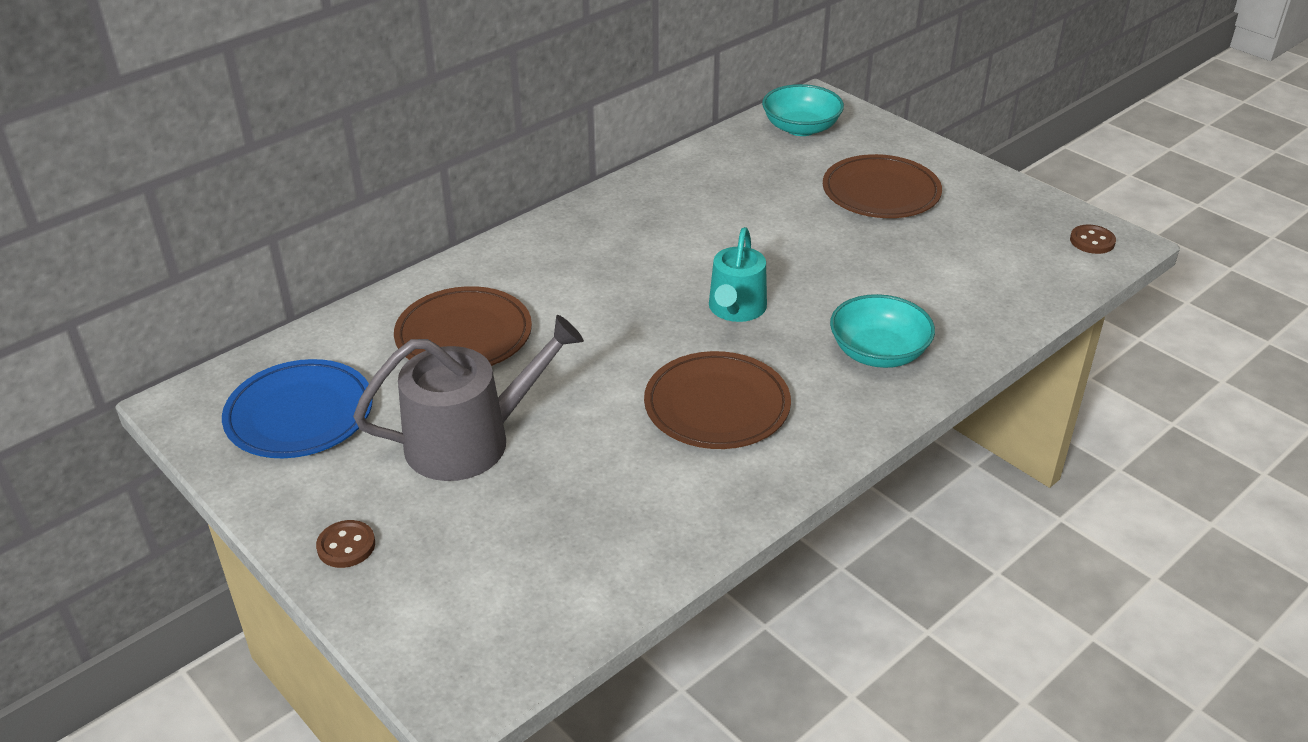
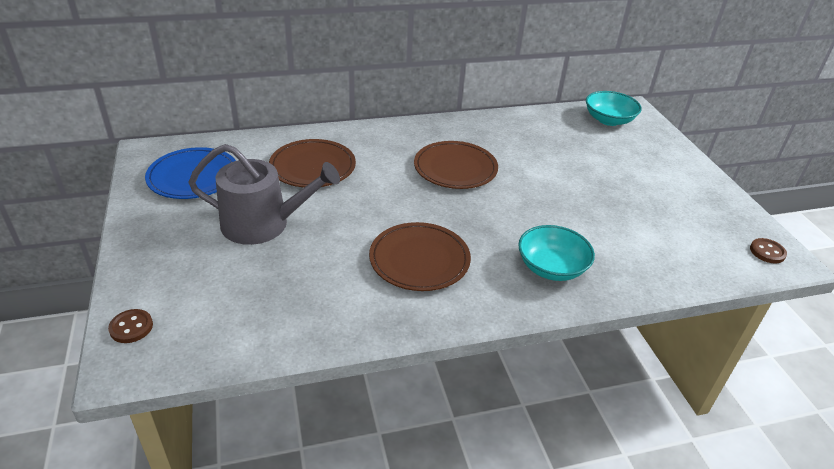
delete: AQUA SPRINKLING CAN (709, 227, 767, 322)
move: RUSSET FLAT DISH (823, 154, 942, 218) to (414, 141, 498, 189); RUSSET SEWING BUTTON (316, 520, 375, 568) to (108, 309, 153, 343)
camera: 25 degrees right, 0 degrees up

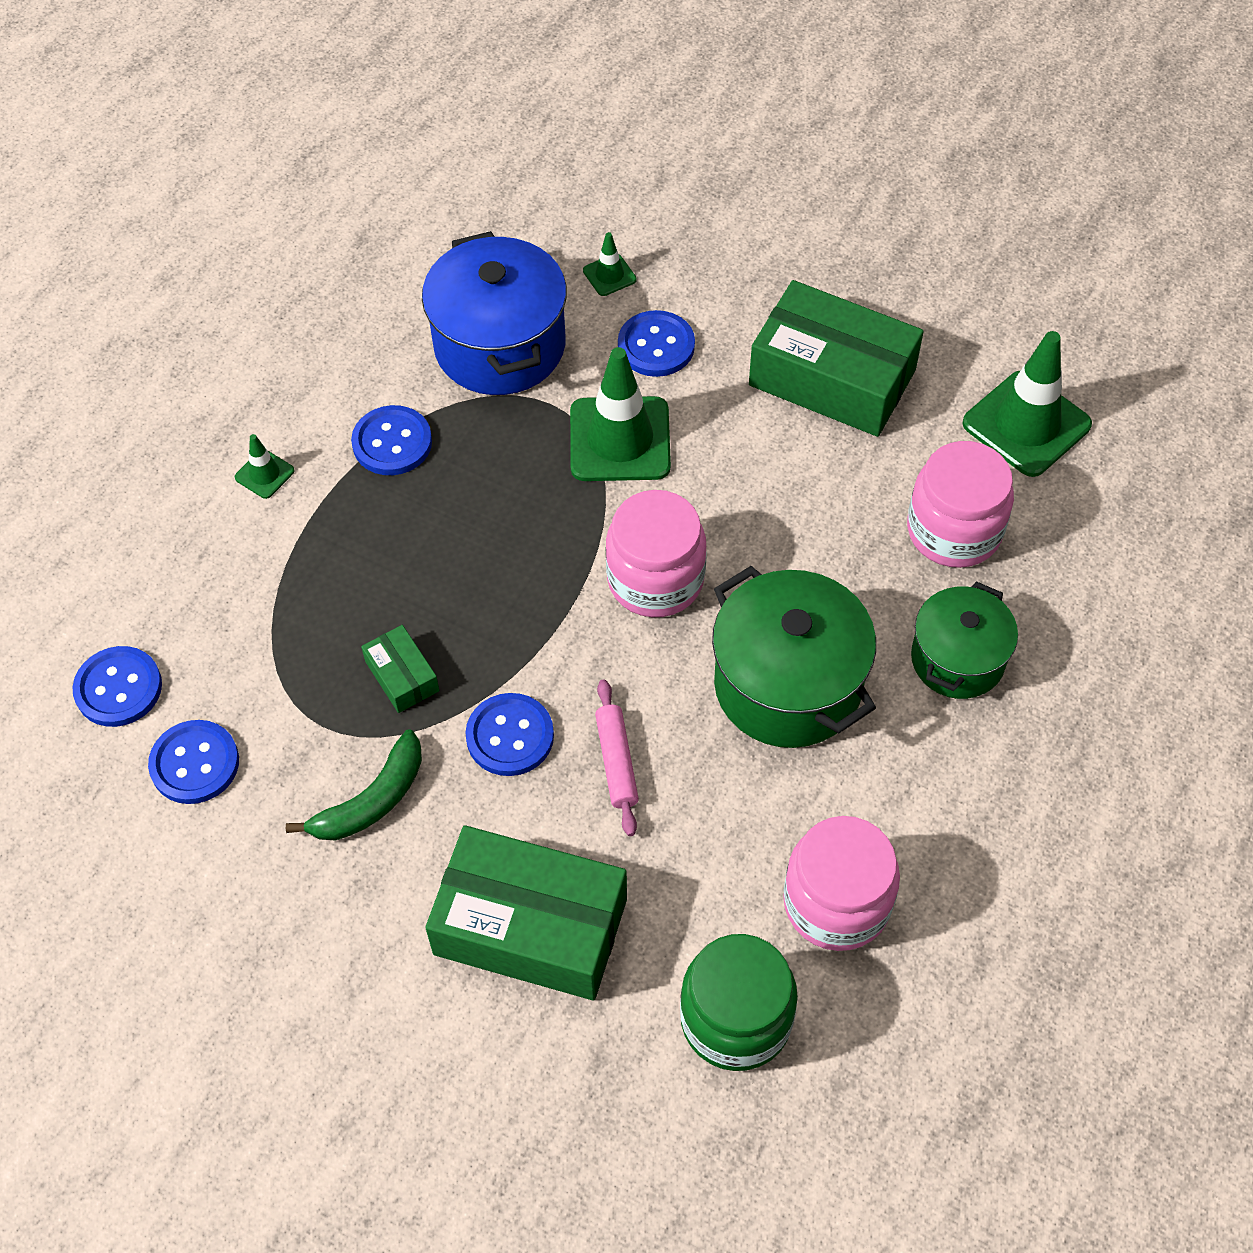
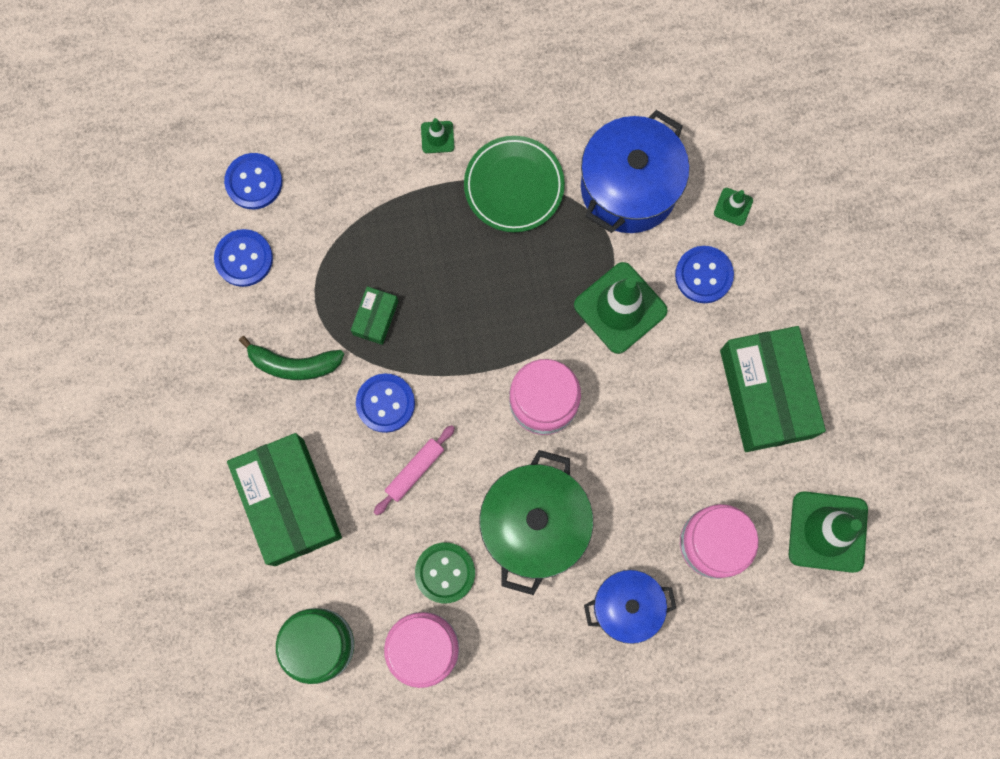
insert: EMERALD SEWING BUTTON (415, 542, 475, 603)
replace: COBALT SEWING BUTTON (351, 405, 432, 475) to EMERALD FLAT DISH (464, 136, 565, 232)
recolor: EMERALD POT (911, 581, 1018, 699) to COBALT POT (584, 570, 676, 644)
camera: 50 degrees right, 20 degrees up

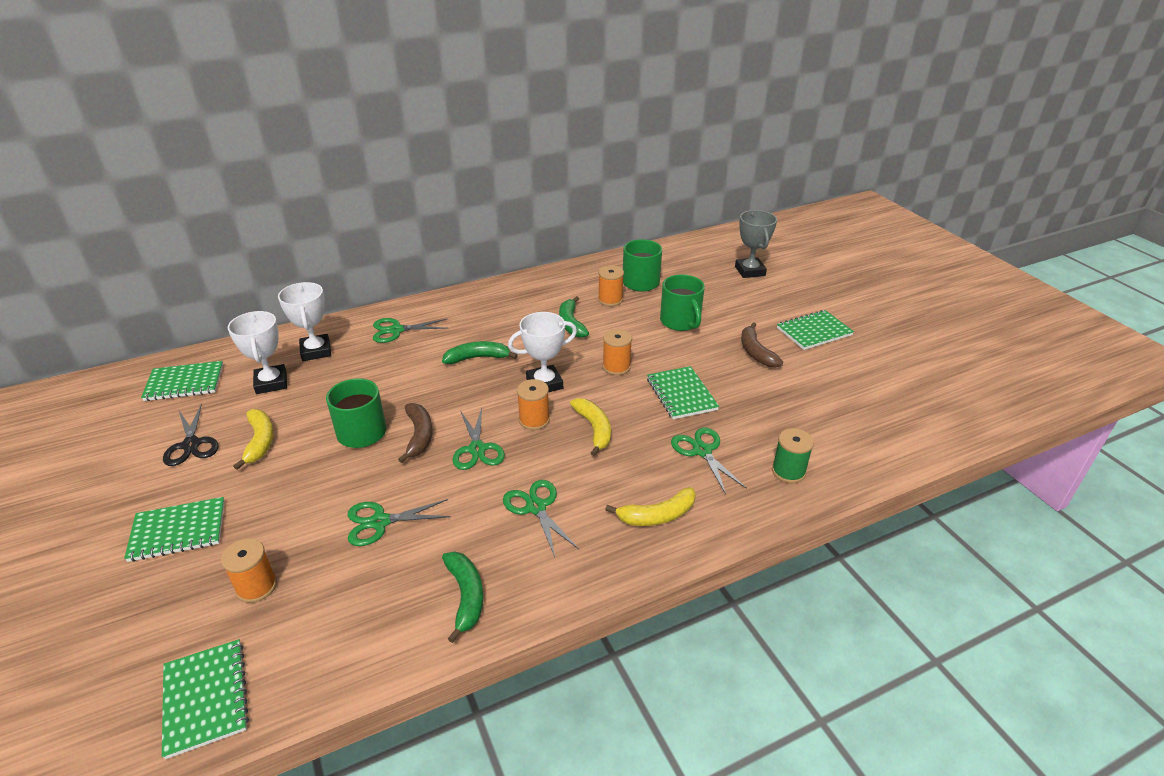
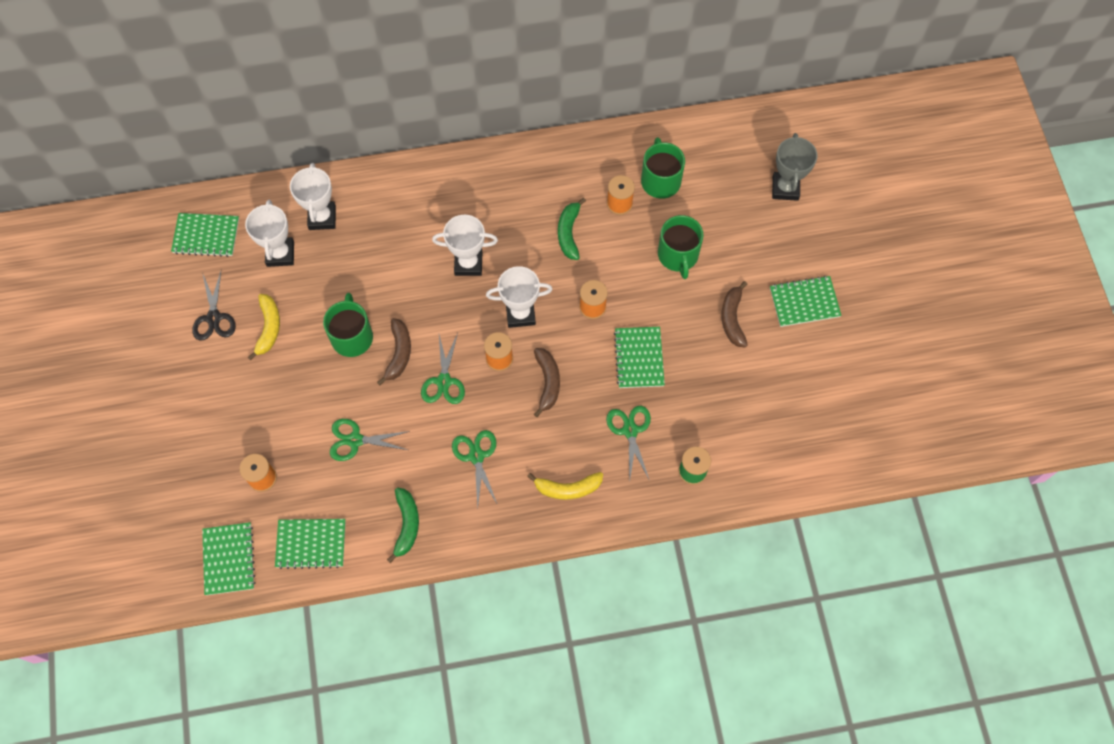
delete: EMERALD SCISSORS (373, 318, 448, 343)
move: EMERALD NOTEBOOK (124, 497, 225, 562) to (275, 519, 346, 569)
replace: EMERALD TOY BANANA (442, 341, 518, 364) to PURE WHITE TROPHY (432, 215, 498, 276)
recolor: YELLOW TOY BANANA (570, 398, 611, 456) to RUSSET TOY BANANA (534, 348, 560, 417)
camera: 15 degrees right, 30 degrees up

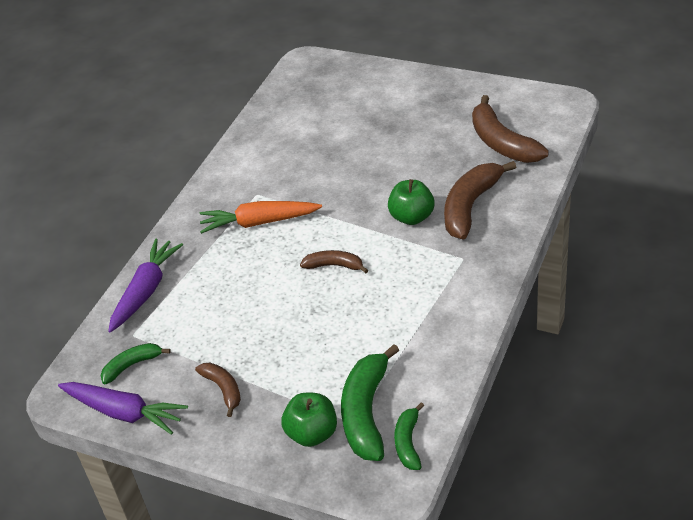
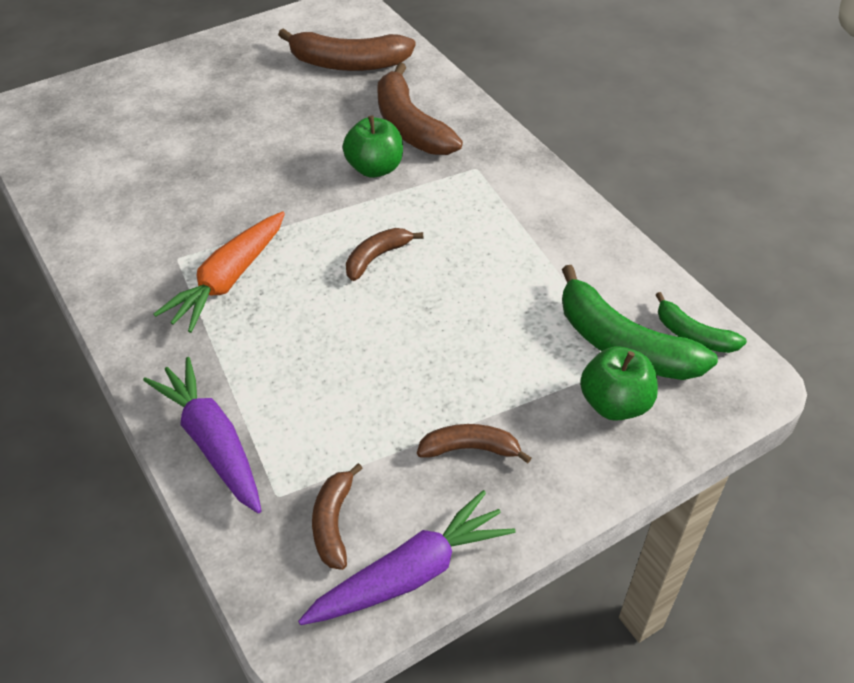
recolor: EMERALD TOY BANANA (101, 343, 171, 384) to RUSSET TOY BANANA (312, 463, 363, 570)
camera: 60 degrees left, 5 degrees up

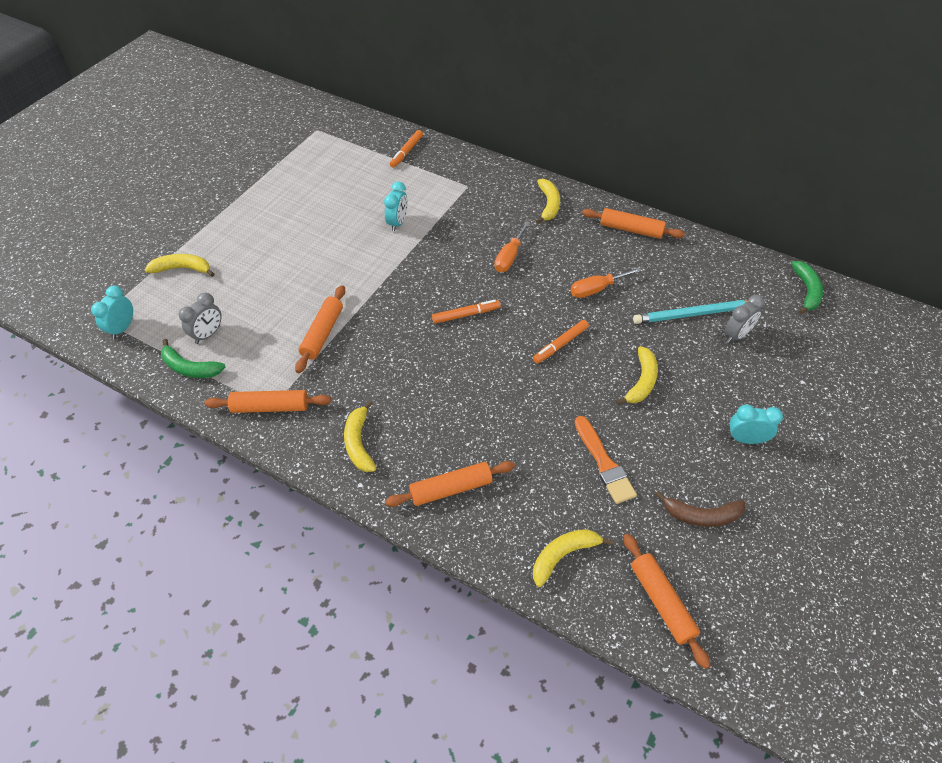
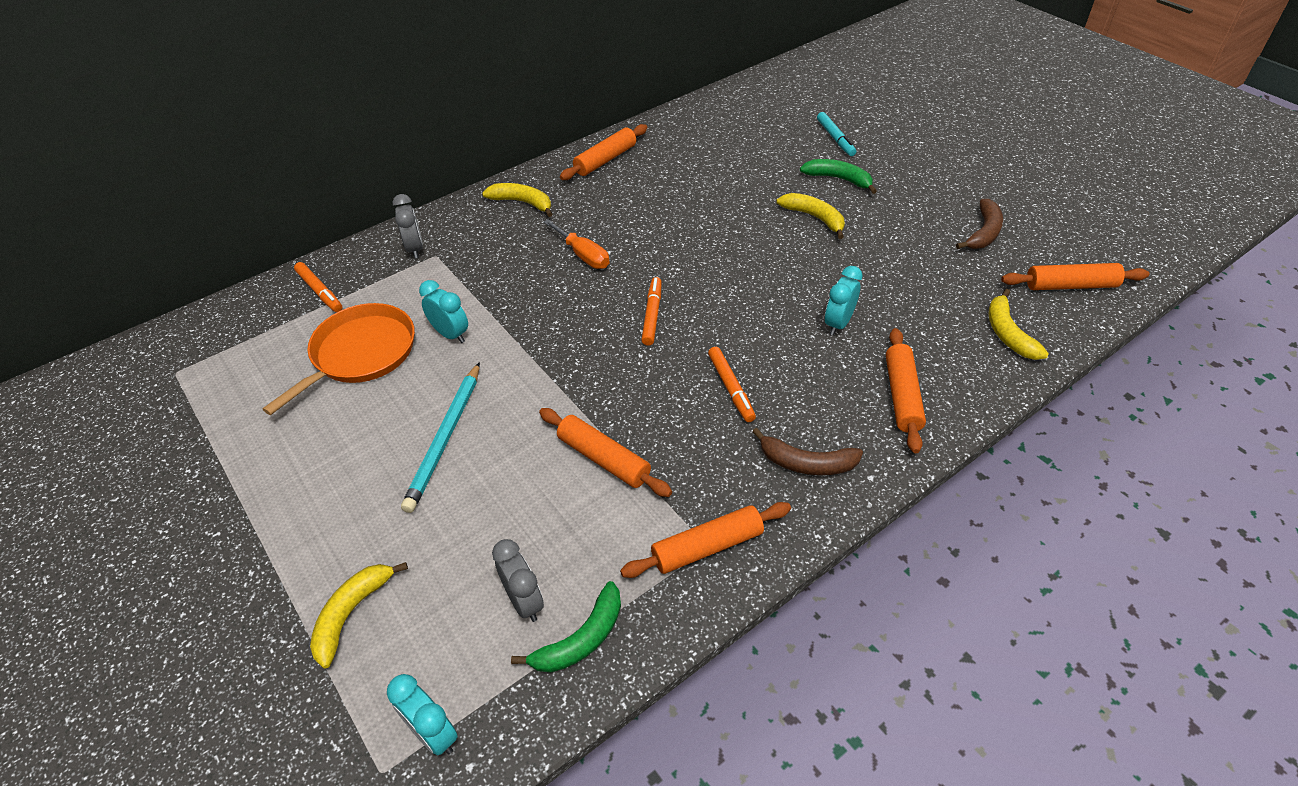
delete: ORANGE-COLOURED HAND SCREWDRIVER (571, 267, 641, 298); ORANGE-COLOURED PAINT BRUSH (575, 416, 637, 504)
insert: AQUA MARKER PEN (817, 112, 856, 156); ORANGE-COLOURED SKILLET (263, 303, 415, 415)
move: EMERALD TOY BANANA (791, 261, 823, 315) to (800, 159, 877, 194); GREY ALARM CLOCK (725, 295, 765, 343) to (393, 194, 423, 259); AQUA WOODEN PENCIL (633, 300, 749, 324) to (401, 362, 480, 513); ORANGE-COLOURED MARKER PEN (533, 320, 589, 364) to (708, 347, 756, 422); AQUA ALARM CLOCK (729, 404, 783, 444) to (825, 266, 862, 335)
recolor: YELLOW TOY BANANA (344, 400, 376, 472) to RUSSET TOY BANANA (752, 428, 863, 475)
rotate: ORANGE-COLOURED PASTRY ROLLER (205, 390, 331, 413) = (620, 502, 791, 578) 45 degrees clockwise
camera: 65 degrees left, 5 degrees down

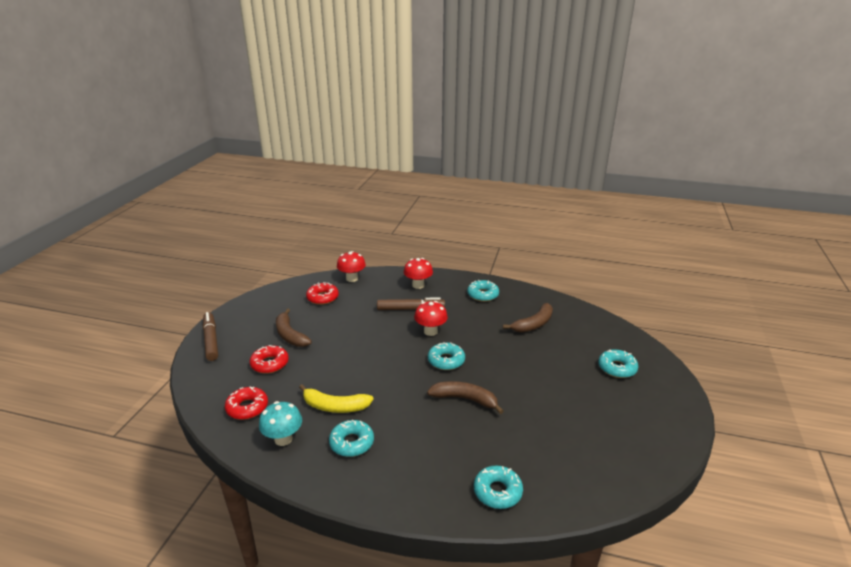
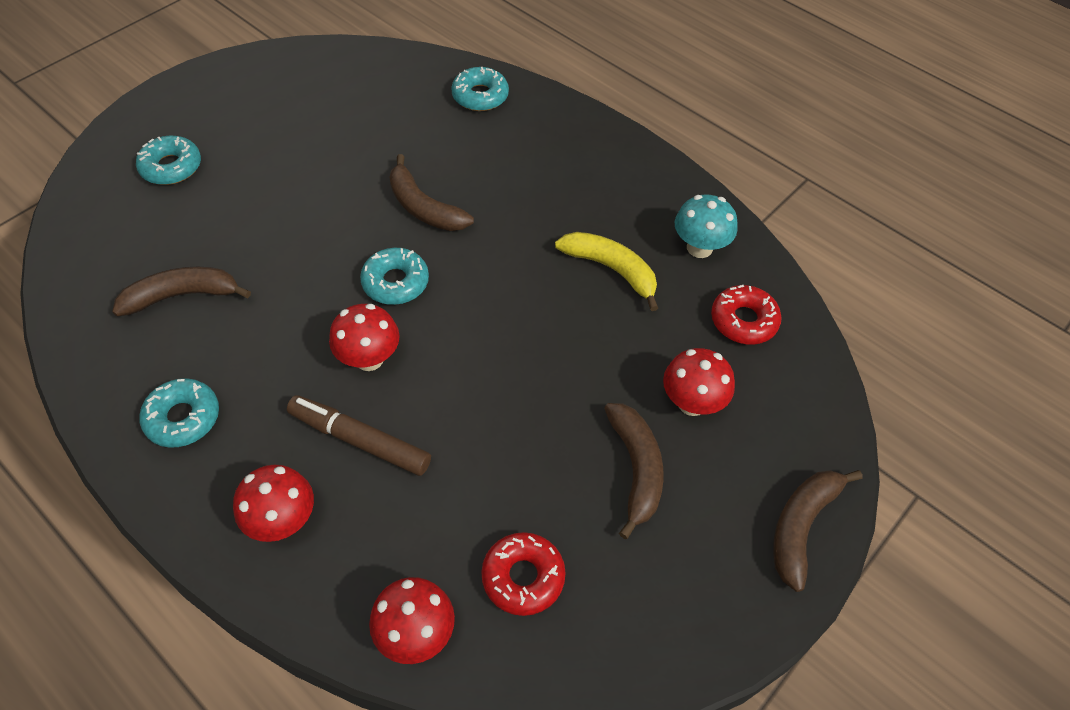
delete: AQUA GLAZED DONUT (329, 420, 374, 457)
replace: RUSSET MARKER PEN (203, 312, 218, 361) to RUSSET TOY BANANA (773, 470, 863, 592); RED GLAZED DONUT (250, 345, 289, 374) to RED FUNGUS (663, 348, 735, 416)
camera: 155 degrees left, 25 degrees up

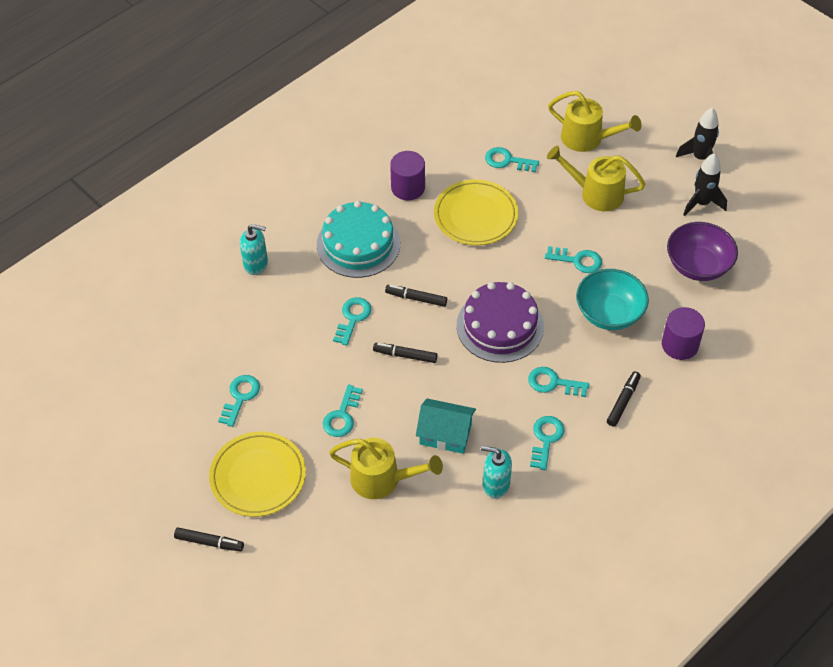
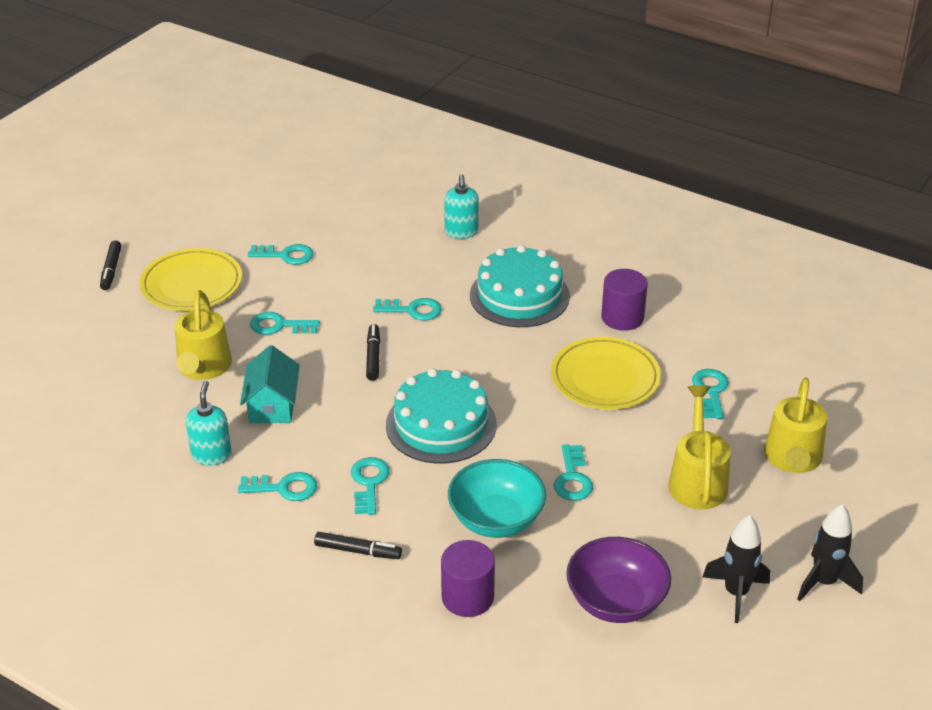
delete: EBONY MARKER PEN (385, 285, 447, 307)
recolor: PURPLE LAYER CAKE (457, 282, 544, 363) to AQUA LAYER CAKE (386, 368, 497, 464)
camera: 75 degrees right, 15 degrees down

